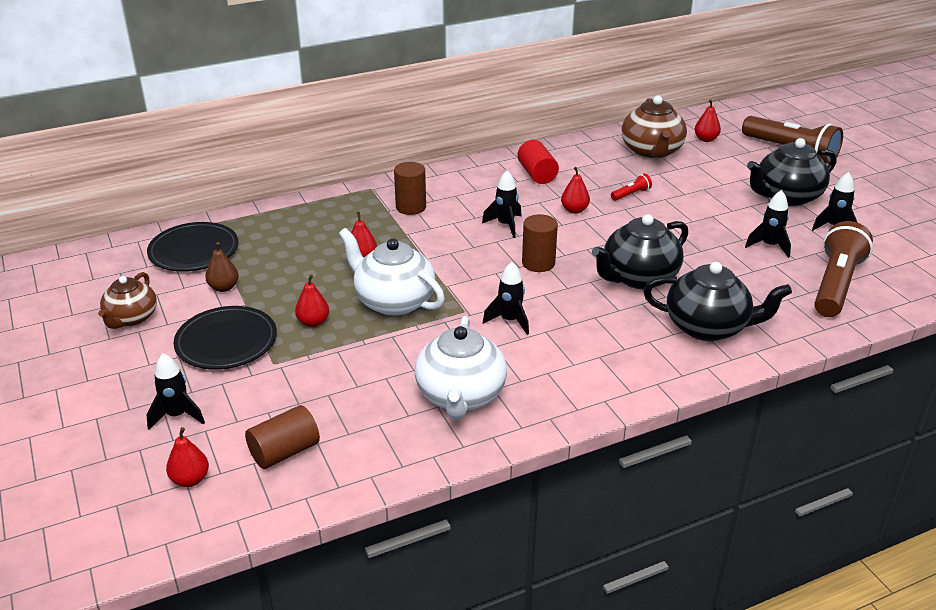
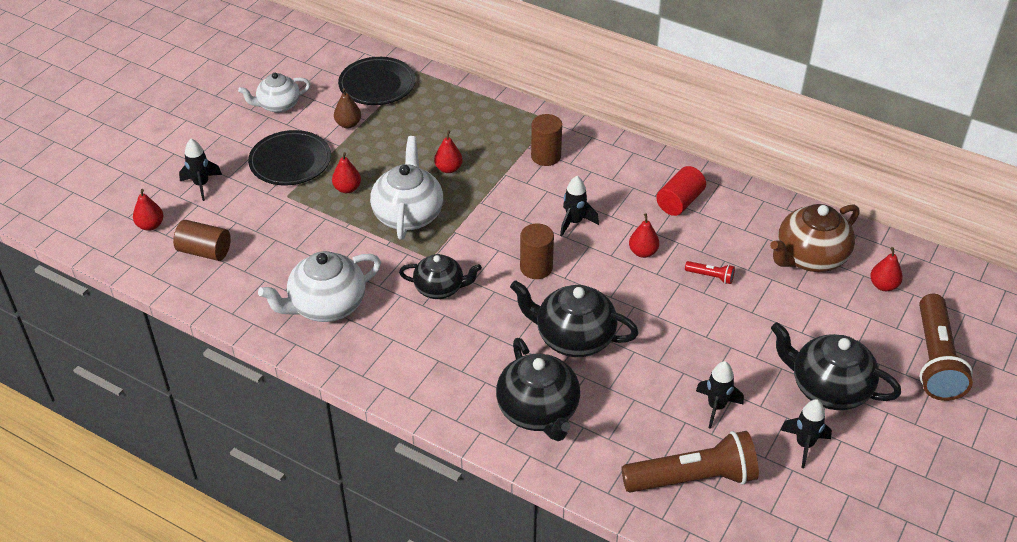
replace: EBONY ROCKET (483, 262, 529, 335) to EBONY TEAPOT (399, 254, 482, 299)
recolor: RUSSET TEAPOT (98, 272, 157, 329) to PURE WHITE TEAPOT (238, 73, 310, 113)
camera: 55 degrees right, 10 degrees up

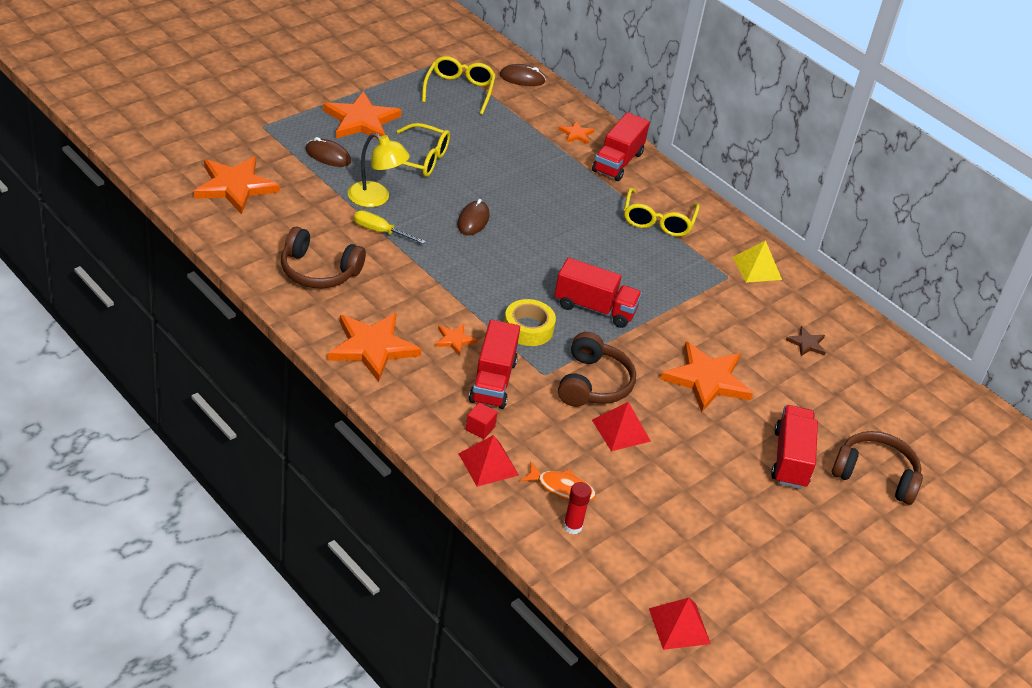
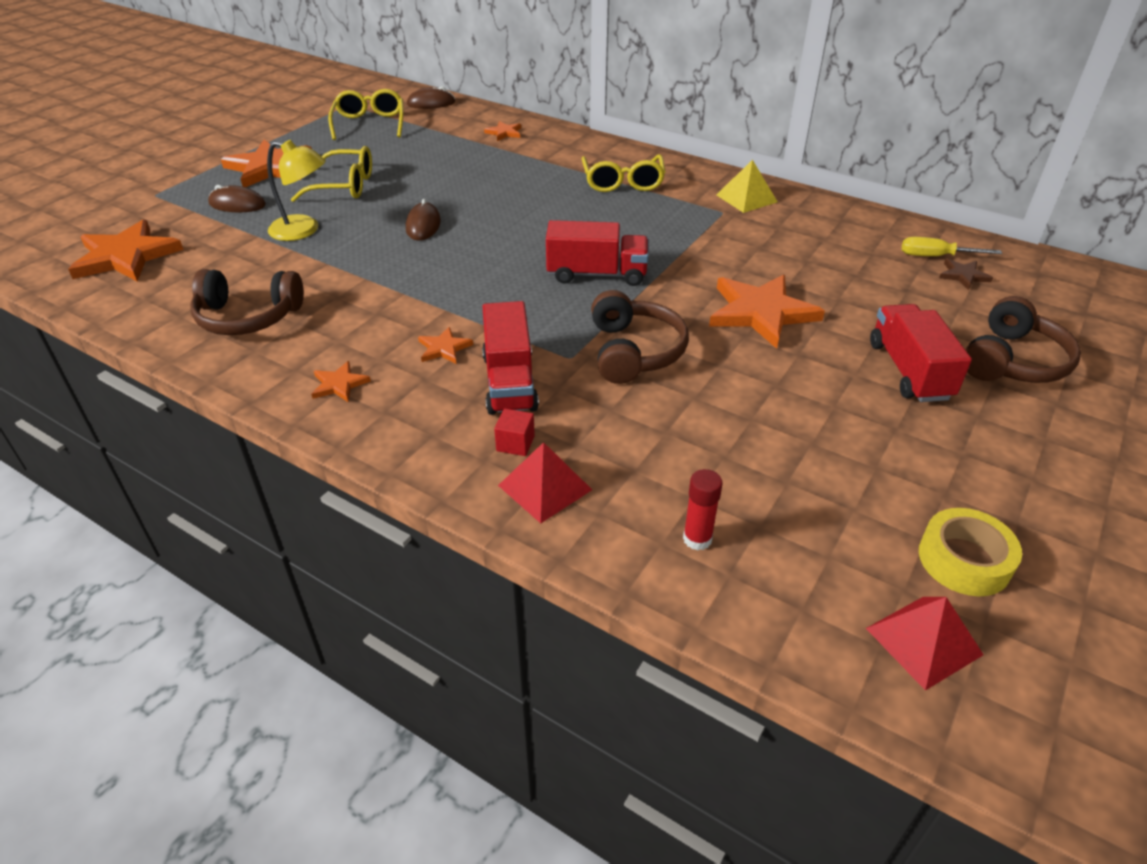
delete: RED TRUCK (592, 112, 650, 181); RED PYRAMID (592, 402, 651, 451); ORANGE-COLOURED FISH (520, 462, 596, 501)
move: YELLOW HAND SCREWDRIVER (354, 210, 426, 244) to (902, 237, 1002, 256); YELLOW STICKY TAPE (504, 299, 556, 346) to (919, 508, 1022, 596); RUSSET FIVE-POINTED STAR (786, 326, 826, 356) to (939, 259, 993, 290)
rotate: RUSSET HEADPHONES (832, 431, 923, 505) = (965, 296, 1081, 383) 120 degrees clockwise
resize: ORANGE-COLOURED FIVE-POINTED STAR (327, 313, 422, 382) = (312, 361, 371, 402) x0.47
camera: 10 degrees left, 0 degrees up

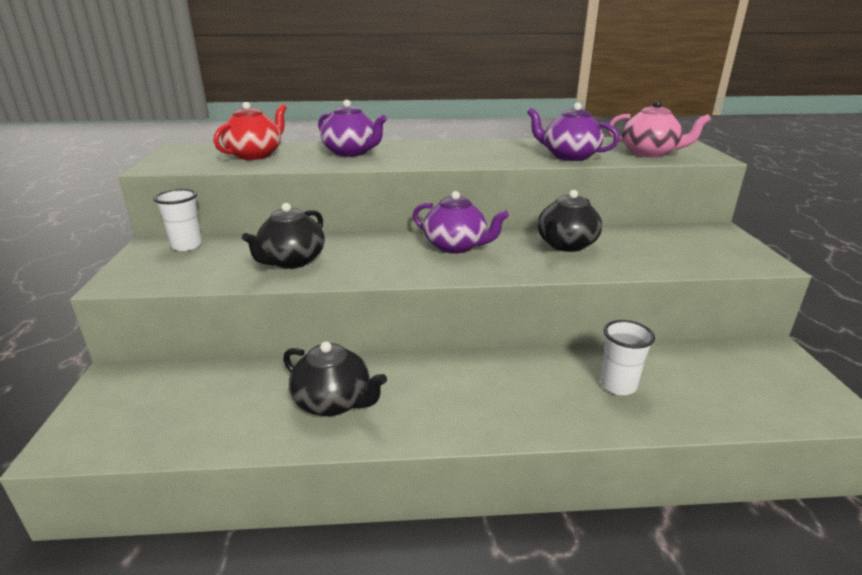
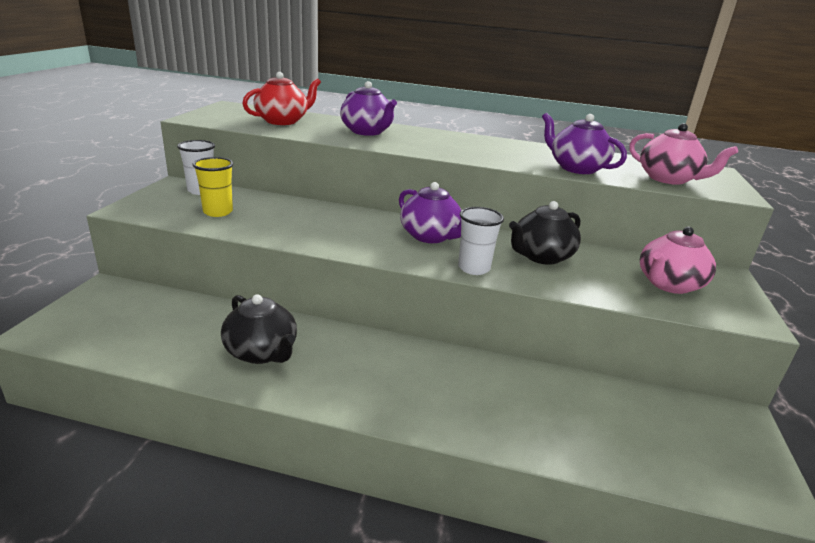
delete: EBONY TEAPOT (242, 203, 325, 269)
insert: YELLOW TUMBLER (193, 157, 234, 217); PINK TEAPOT (640, 227, 716, 294)
move: PURE WHITE TUMBLER (600, 320, 655, 395) to (458, 207, 504, 275)
camera: 15 degrees right, 0 degrees up

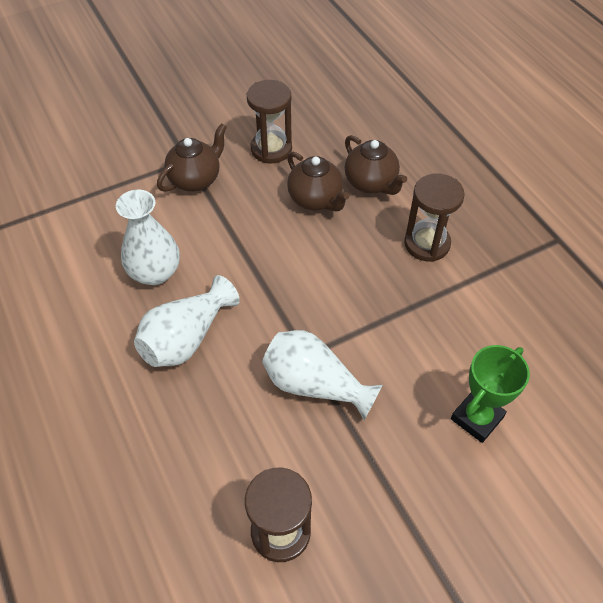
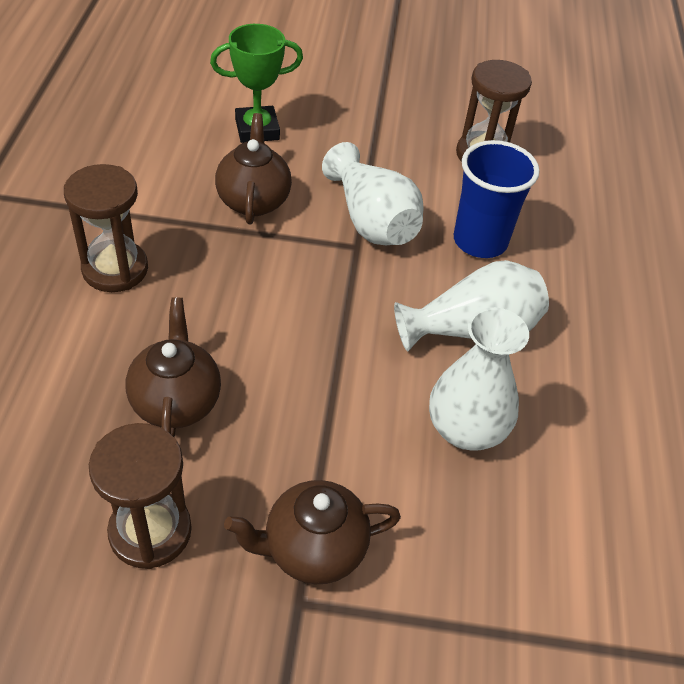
insert: COBALT TUMBLER (454, 140, 540, 258)
move: RUSSET TEAPOT (345, 135, 407, 195) to (215, 113, 292, 224)
camera: 150 degrees left, 5 degrees down

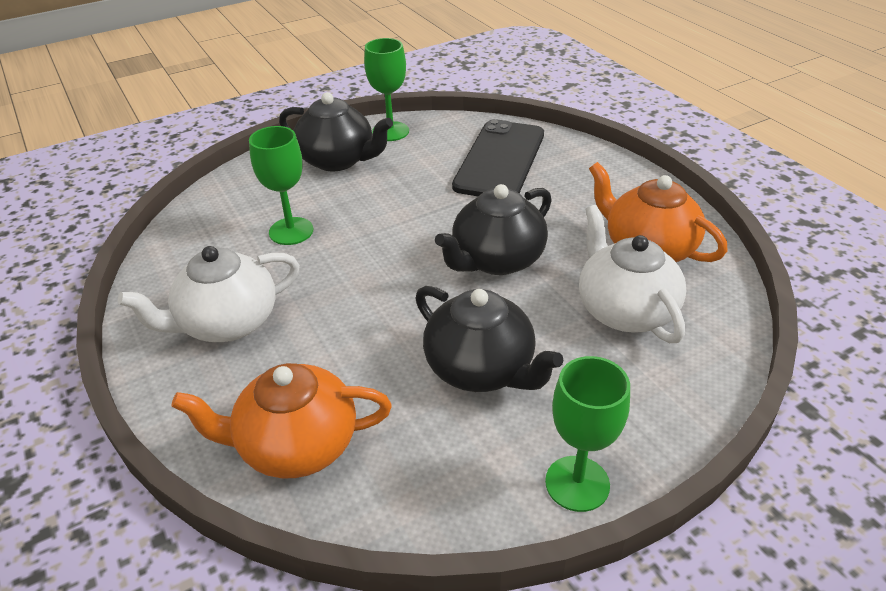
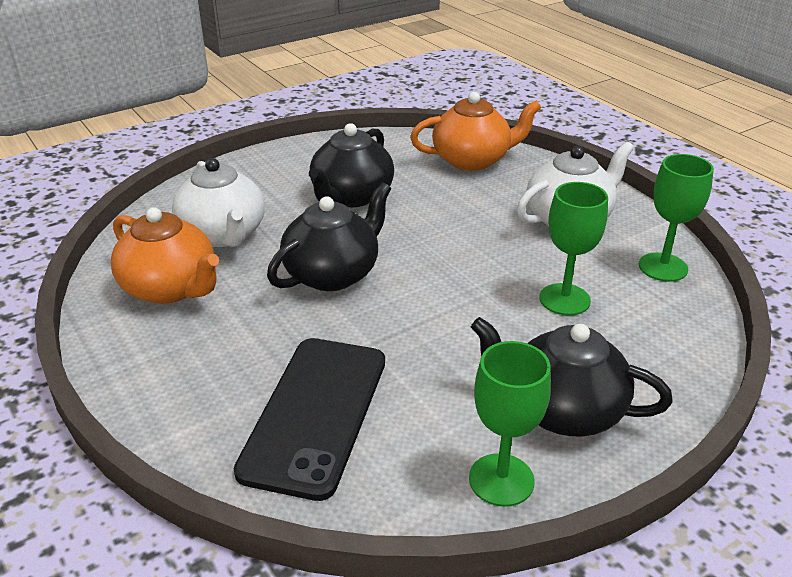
move: EMERALD WINE GLASS (545, 356, 630, 512) to (639, 154, 714, 282)
rotate: EBONY TEAPOT (415, 286, 564, 392) = (309, 123, 394, 207) 105 degrees counterclockwise
camera: 175 degrees right, 5 degrees down

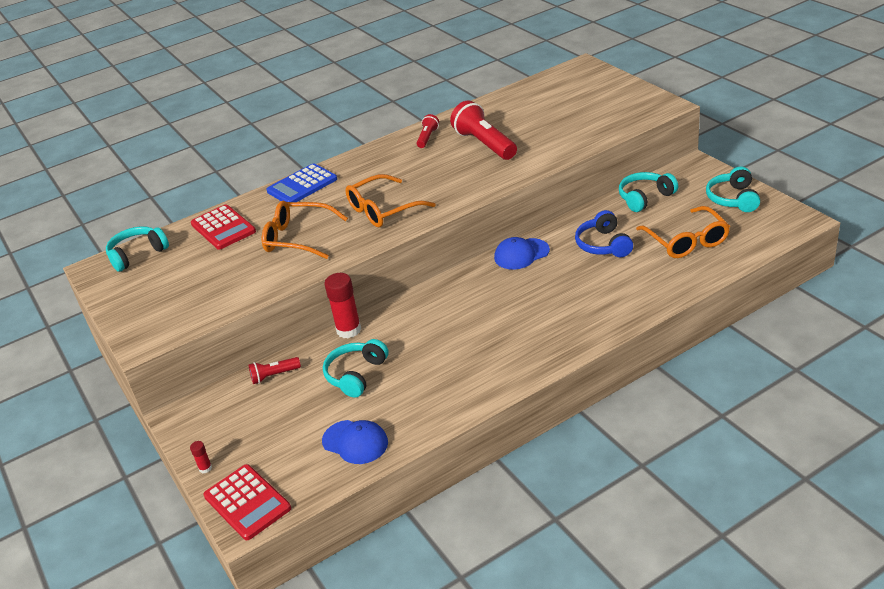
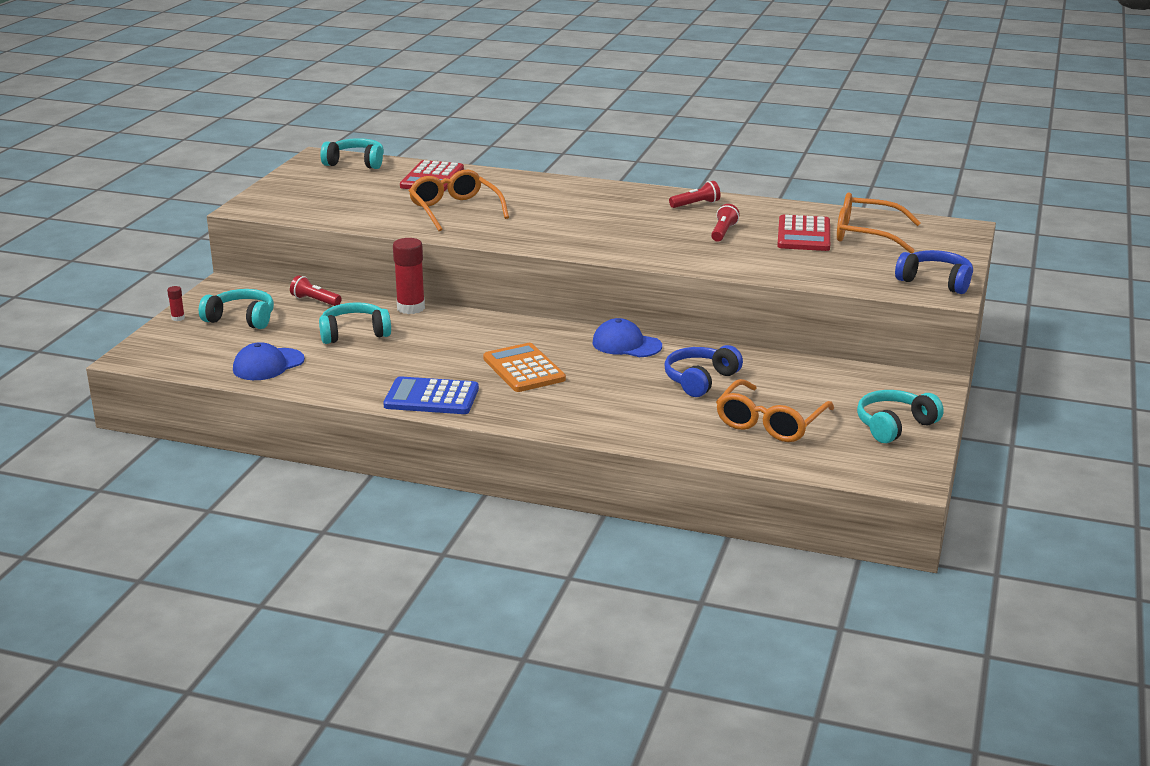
insert: COBALT HEADPHONES (895, 250, 973, 294); ORANGE-COLOURED ADDING MACHINE (483, 343, 566, 392)
move: COBALT ADDING MACHINE (267, 163, 337, 202) to (383, 376, 479, 414); AQUA HEADPHONES (619, 172, 678, 212) to (199, 289, 274, 329); ORANGE-COLOURED GLASSES (345, 174, 436, 227) to (837, 192, 921, 254); RED ADDING MACHINE (203, 464, 291, 540) to (777, 215, 830, 251)
rotate: COBALT CAP (322, 420, 388, 464) = (233, 342, 305, 380) 60 degrees clockwise
resize: RED FLASHLIGHT (450, 101, 517, 160) = (711, 204, 740, 242) x0.51
camera: 45 degrees right, 10 degrees down

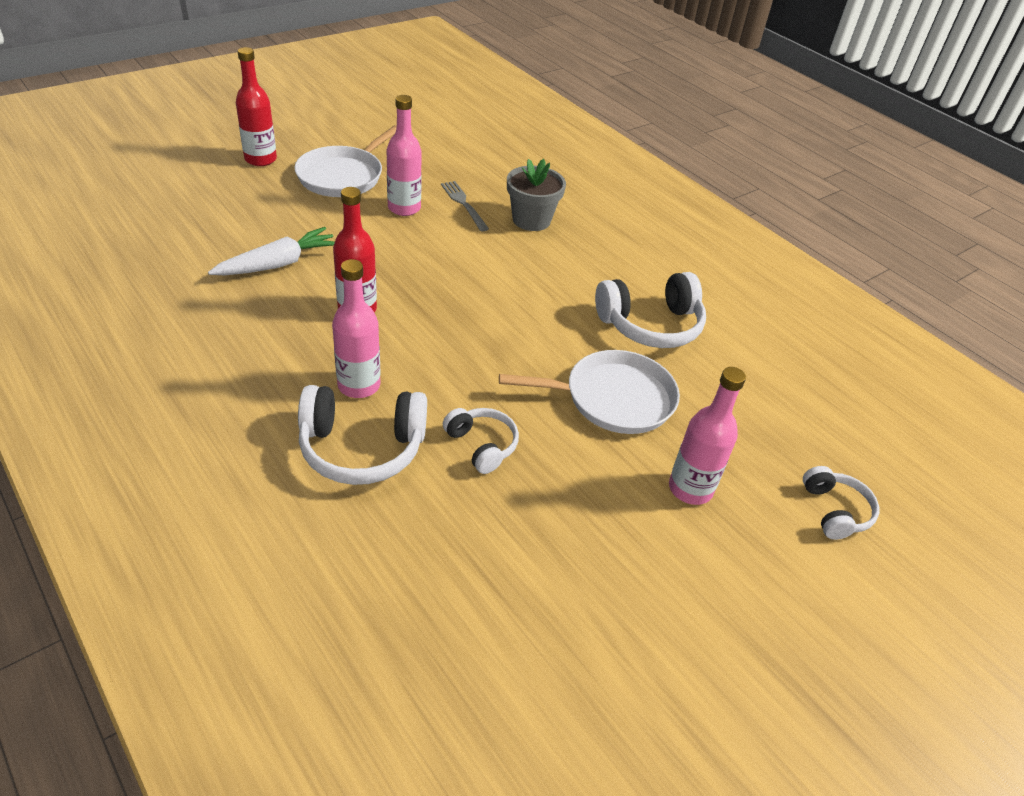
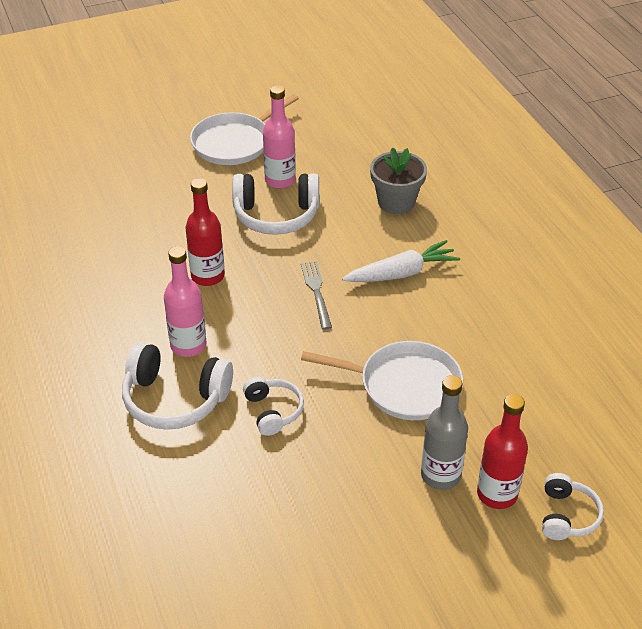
move: RED DRINK BOTTLE (236, 47, 277, 166) to (477, 394, 528, 509); GREY FORK (441, 181, 489, 231) to (301, 261, 332, 330); PURE WHITE TOY CARROT (208, 227, 335, 275) to (342, 240, 460, 282); PURE WHITE HEADPHONES (595, 272, 706, 348) to (232, 173, 319, 235)
recolor: PINK DRINK BOTTLE (669, 367, 746, 505) to GREY DRINK BOTTLE (421, 375, 468, 490)
camera: 20 degrees right, 0 degrees up

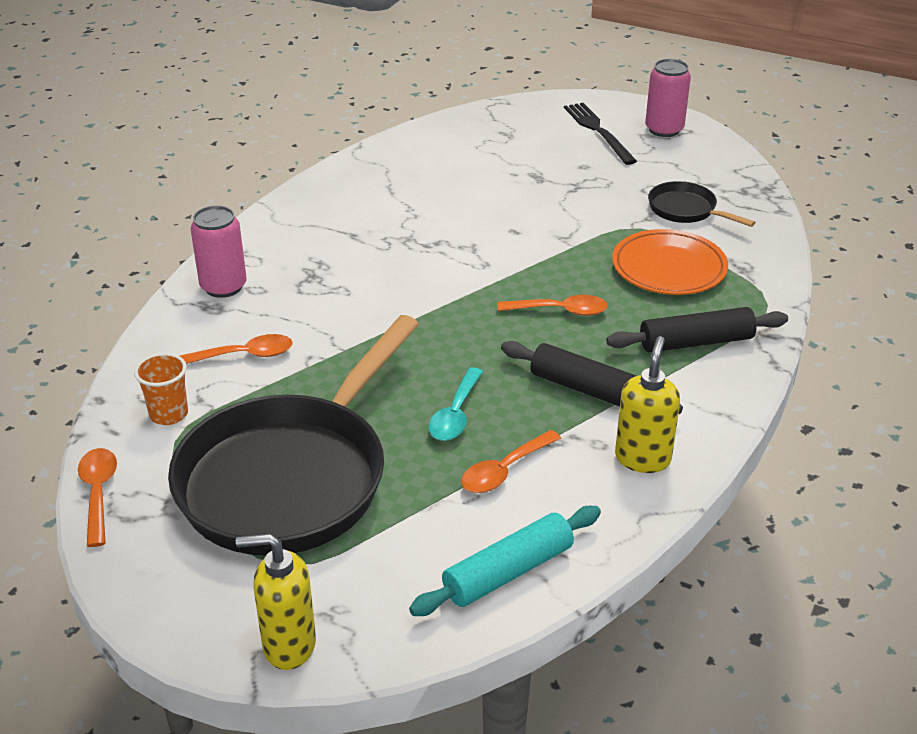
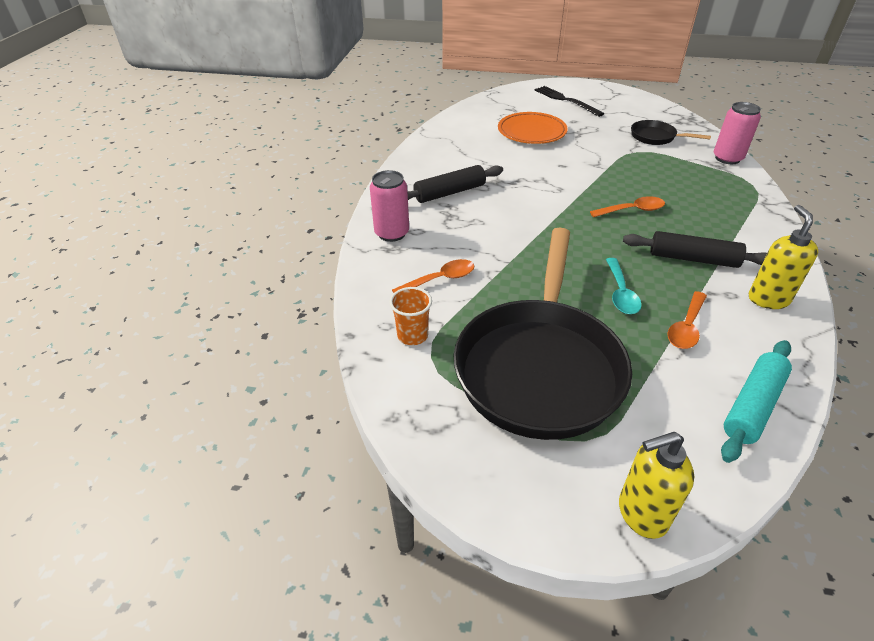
delete: ORANGE-COLOURED TABLESPOON (78, 448, 117, 547)
move: PINK CAN (645, 59, 691, 137) to (714, 102, 761, 164); ORANGE-COLOURED FLAT DISH (612, 229, 728, 295) to (498, 112, 568, 144); EBONY PASTRY ROLLER (606, 307, 788, 352) to (407, 165, 503, 203)
camera: 15 degrees left, 5 degrees up

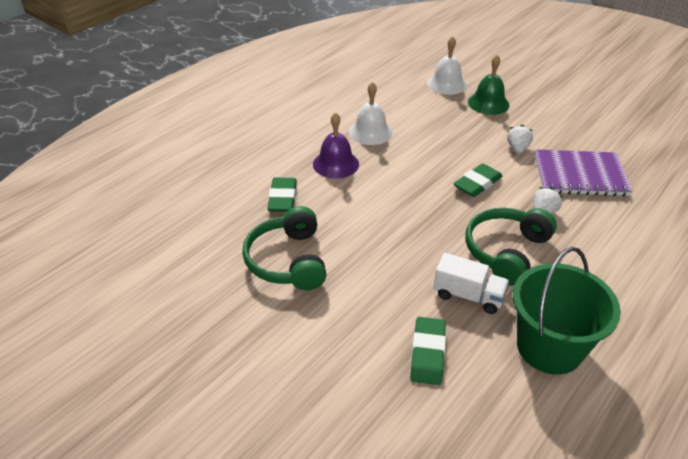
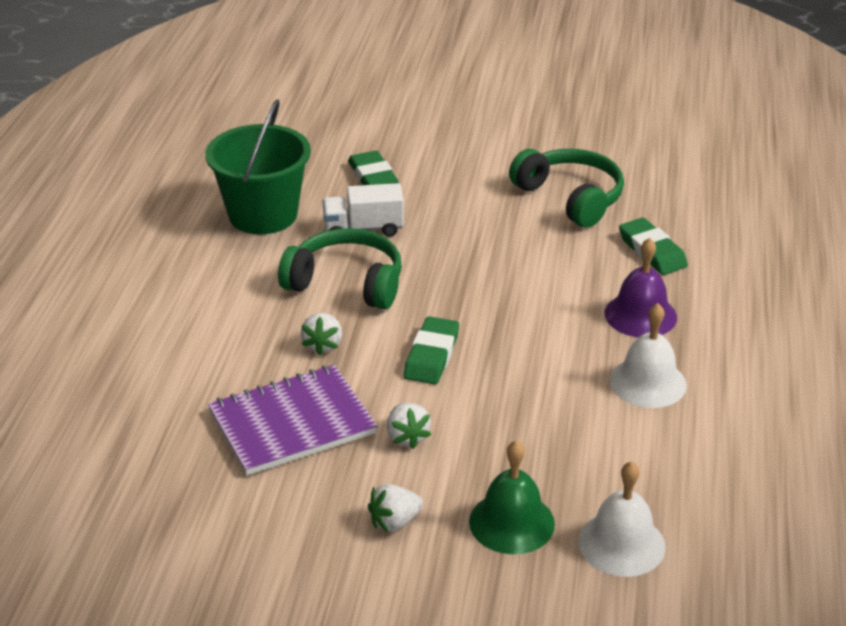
insert: PURE WHITE TOY STRAWBERRY (368, 484, 423, 532)
rotate: EMERALD HEADPHONES (465, 208, 557, 286) = (278, 228, 402, 310) 75 degrees counterclockwise
camera: 150 degrees right, 5 degrees down

